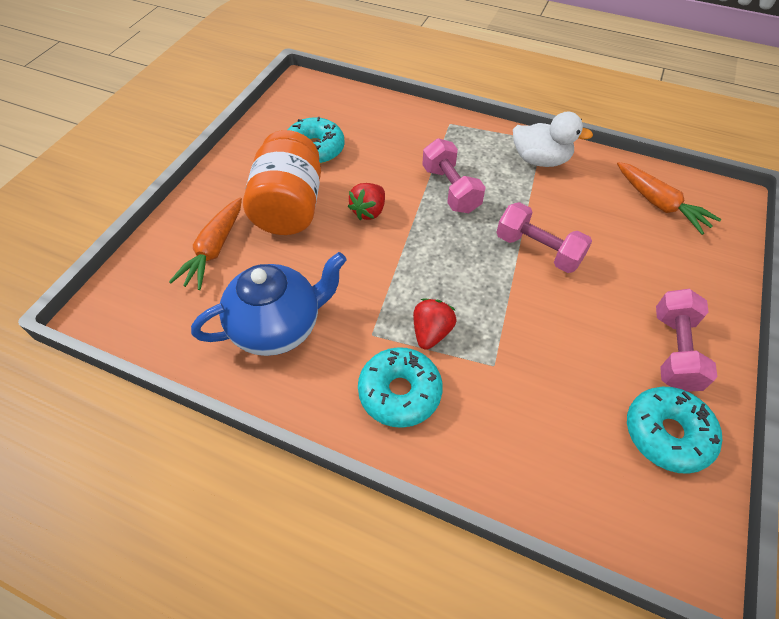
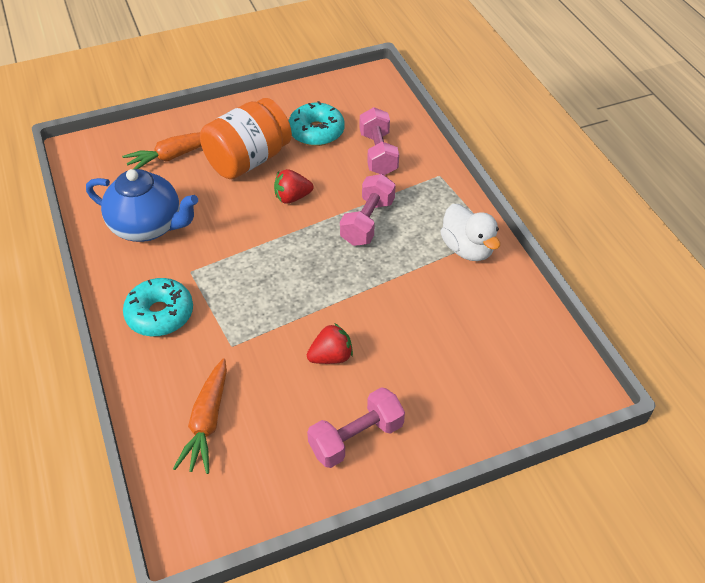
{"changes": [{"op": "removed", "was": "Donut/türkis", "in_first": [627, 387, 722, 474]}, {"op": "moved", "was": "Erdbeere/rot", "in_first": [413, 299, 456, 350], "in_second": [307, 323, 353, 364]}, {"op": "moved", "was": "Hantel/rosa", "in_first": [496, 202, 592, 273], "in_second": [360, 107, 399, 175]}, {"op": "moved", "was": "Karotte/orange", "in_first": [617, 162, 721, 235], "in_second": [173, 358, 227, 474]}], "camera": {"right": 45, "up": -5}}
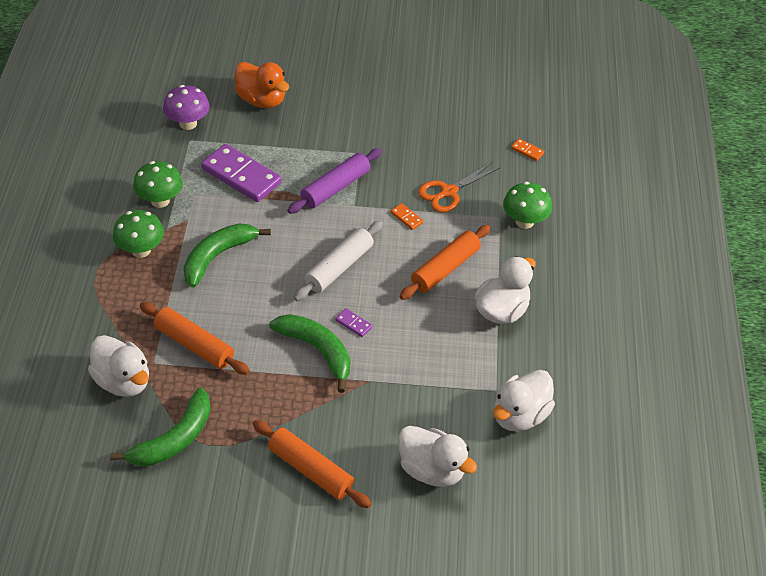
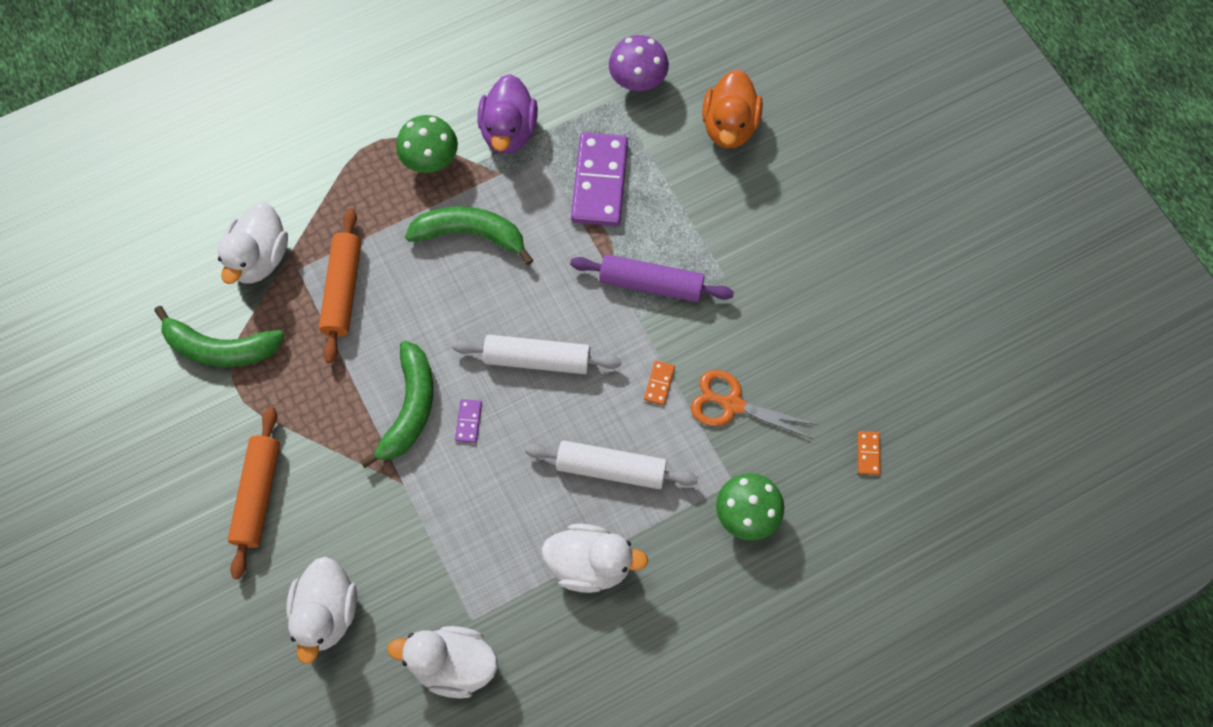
{"changes": [{"op": "replaced", "was": "Pilz/grün", "now": "Ente/lila", "in_first": [133, 161, 183, 208], "in_second": [477, 74, 538, 154]}, {"op": "recoloured", "was": "Nudelholz/orange", "now": "Nudelholz/weiß", "in_first": [400, 225, 491, 300], "in_second": [525, 441, 698, 489]}], "camera": {"right": 60, "up": 20}}
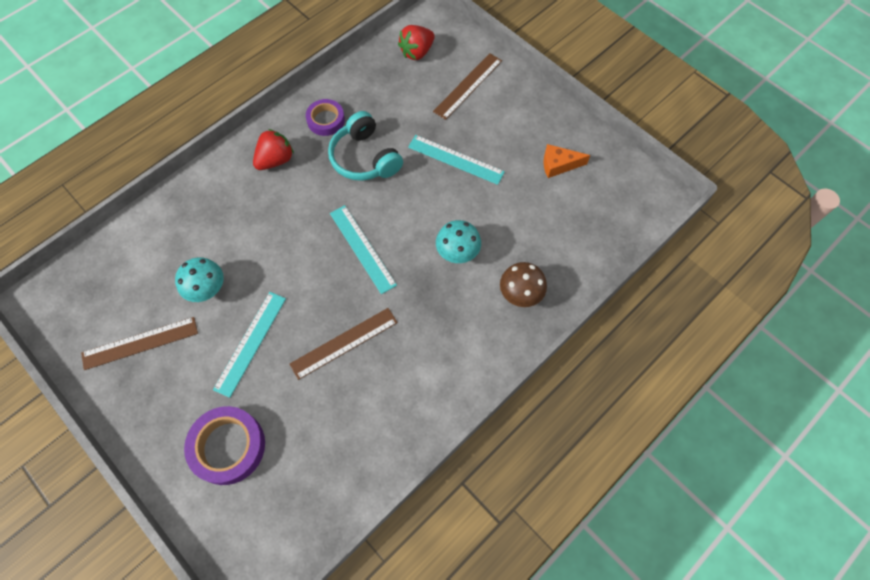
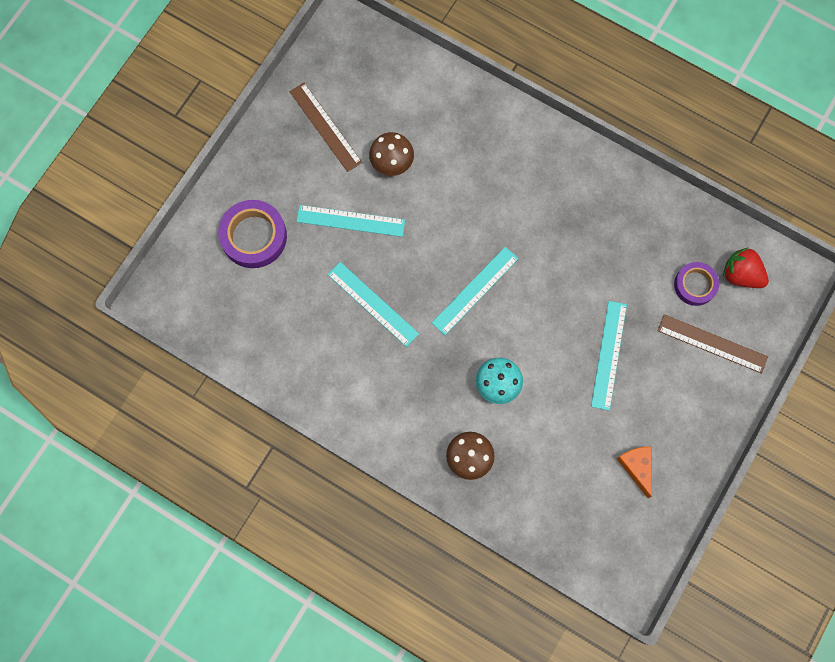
{"changes": [{"op": "removed", "was": "Erdbeere/rot", "in_first": [253, 129, 294, 170]}, {"op": "removed", "was": "Kopfhörer/türkis", "in_first": [328, 111, 403, 181]}, {"op": "moved", "was": "Klebeband/lila", "in_first": [306, 99, 345, 136], "in_second": [674, 262, 719, 306]}, {"op": "recoloured", "was": "Pilz/türkis", "now": "Pilz/braun", "in_first": [175, 257, 224, 302], "in_second": [369, 132, 414, 176]}, {"op": "recoloured", "was": "Lineal/braun", "now": "Lineal/türkis", "in_first": [289, 308, 398, 380], "in_second": [327, 262, 419, 347]}], "camera": {"right": 75, "up": 10}}
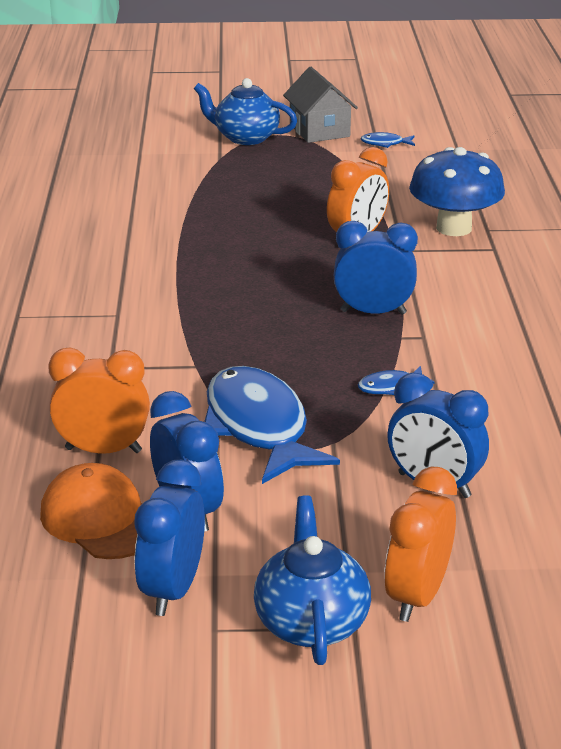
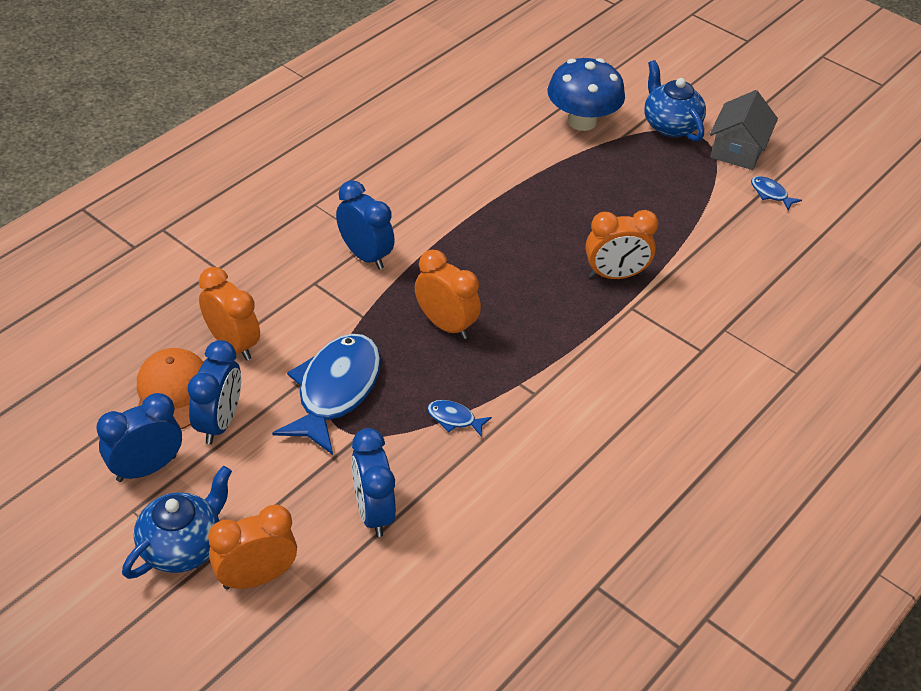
{"changes": [{"op": "added", "now": "Wecker/orange", "in_second": [415, 250, 481, 339]}, {"op": "moved", "was": "Wecker/blau", "in_first": [334, 221, 418, 315], "in_second": [336, 180, 395, 270]}, {"op": "moved", "was": "Pilz/blau", "in_first": [409, 147, 505, 236], "in_second": [547, 58, 625, 131]}], "camera": {"right": 40, "up": 15}}
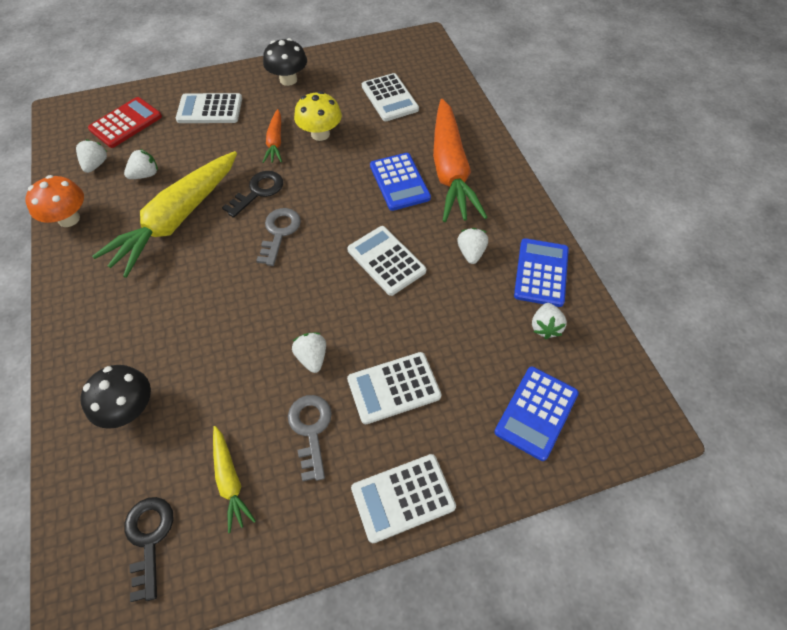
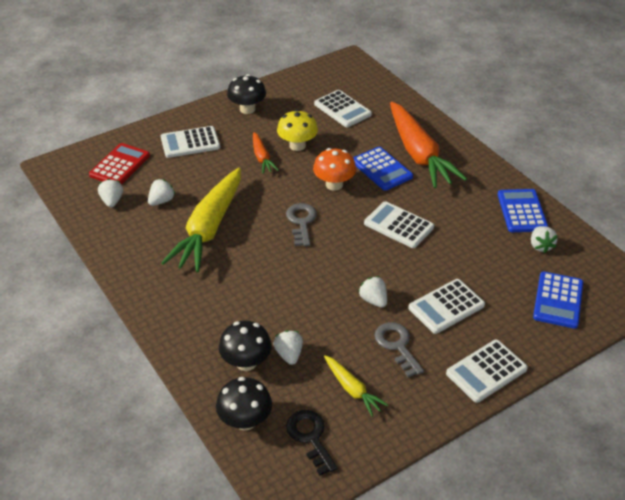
{"changes": [{"op": "removed", "was": "Schlüssel/schwarz", "in_first": [222, 171, 283, 218]}, {"op": "added", "now": "Pilz/schwarz", "in_second": [216, 377, 272, 431]}, {"op": "moved", "was": "Pilz/orange", "in_first": [25, 175, 84, 227], "in_second": [313, 148, 356, 191]}, {"op": "moved", "was": "Erdbeere/weiß", "in_first": [457, 228, 488, 264], "in_second": [273, 330, 303, 365]}], "camera": {"right": -15, "up": -15}}
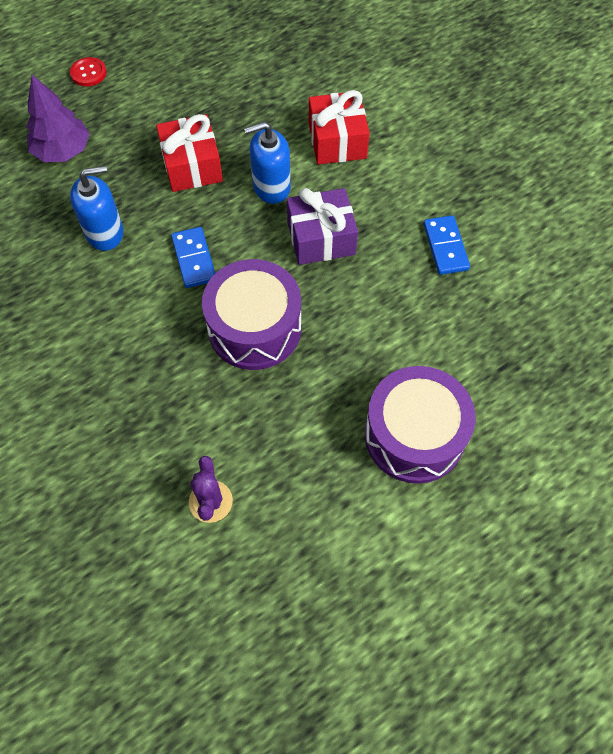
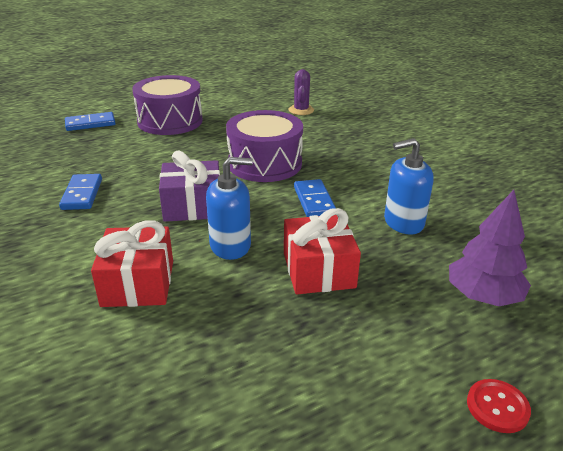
{"changes": [{"op": "added", "now": "Dominostein/blau", "in_second": [65, 112, 116, 131]}], "camera": {"right": -175, "up": -30}}
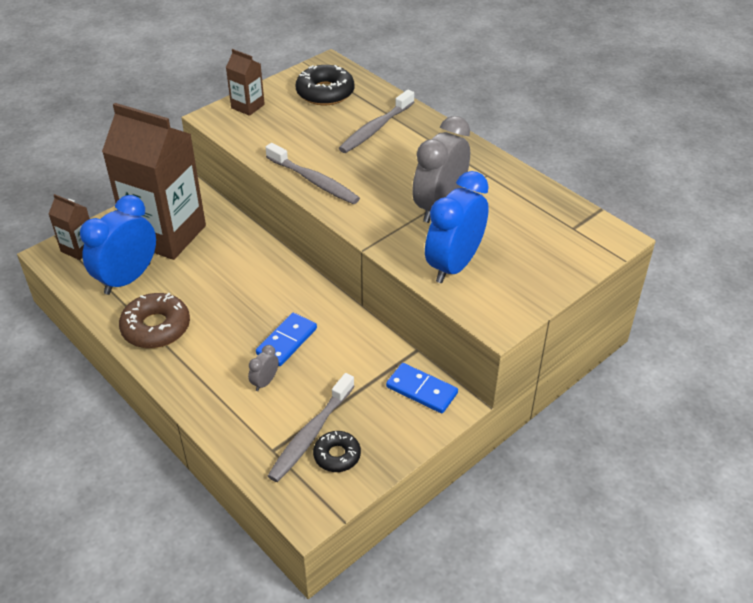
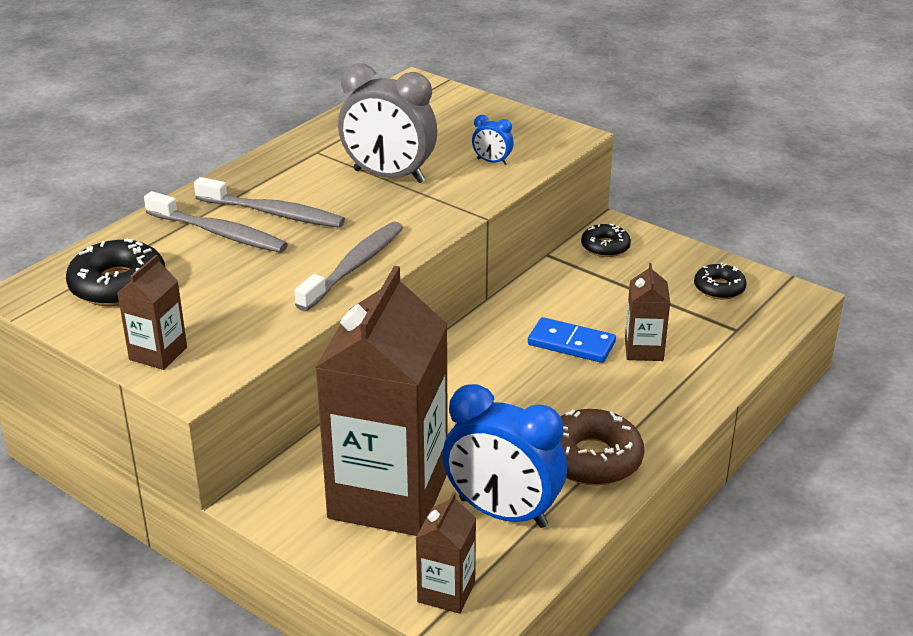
{"changes": [{"op": "moved", "was": "Zahnbürste/grau", "in_first": [268, 373, 355, 482], "in_second": [194, 177, 345, 228]}, {"op": "replaced", "was": "Wecker/grau", "now": "Getränkekarton/braun", "in_first": [248, 345, 279, 391], "in_second": [625, 263, 670, 361]}, {"op": "replaced", "was": "Dominostein/blau", "now": "Donut/schwarz", "in_first": [386, 363, 458, 413], "in_second": [581, 224, 631, 257]}, {"op": "resized", "was": "Wecker/blau", "in_first": [425, 171, 489, 283], "in_second": [472, 115, 514, 165], "ratio": 0.43}], "camera": {"right": -100, "up": -10}}
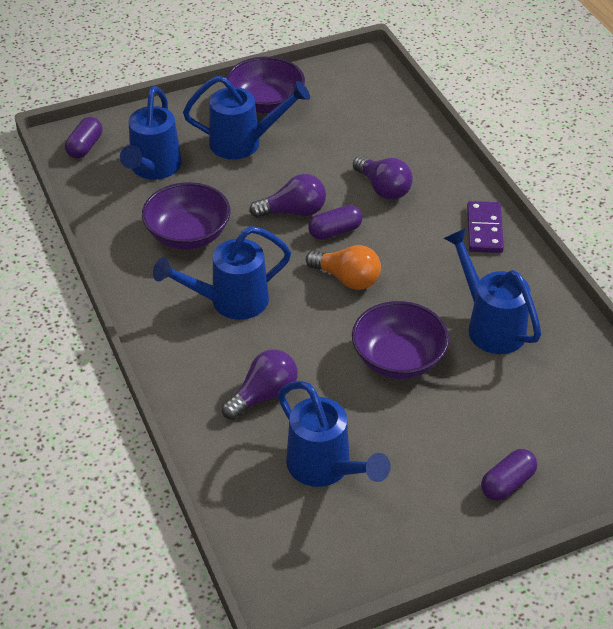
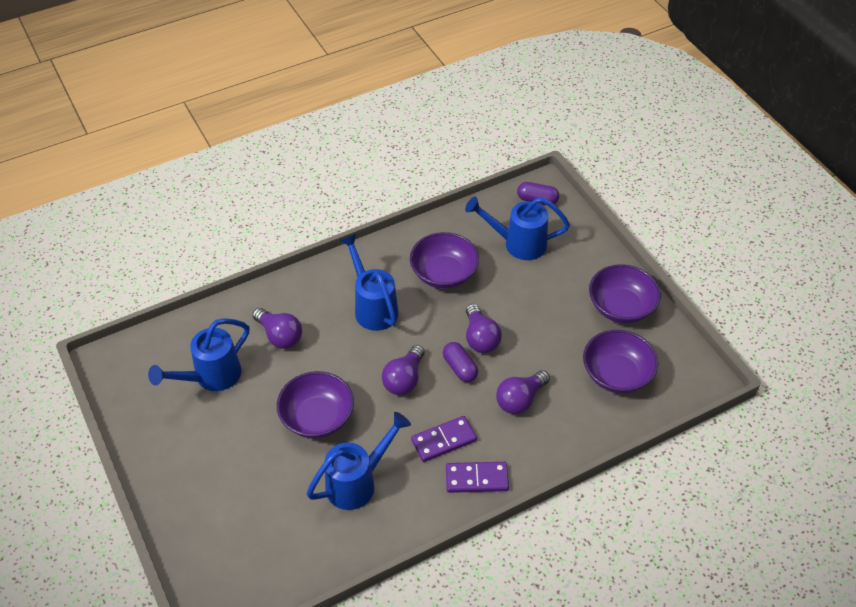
{"changes": [{"op": "removed", "was": "Gießkanne/blau", "in_first": [183, 76, 310, 159]}, {"op": "removed", "was": "Kapsel/lila", "in_first": [481, 449, 537, 501]}, {"op": "added", "now": "Dominostein/lila", "in_second": [411, 416, 477, 462]}, {"op": "added", "now": "Schüssel/lila", "in_second": [583, 330, 658, 393]}, {"op": "recoloured", "was": "Glühbirne/orange", "now": "Glühbirne/lila", "in_first": [306, 245, 381, 290], "in_second": [382, 345, 425, 395]}], "camera": {"right": 85, "up": 5}}
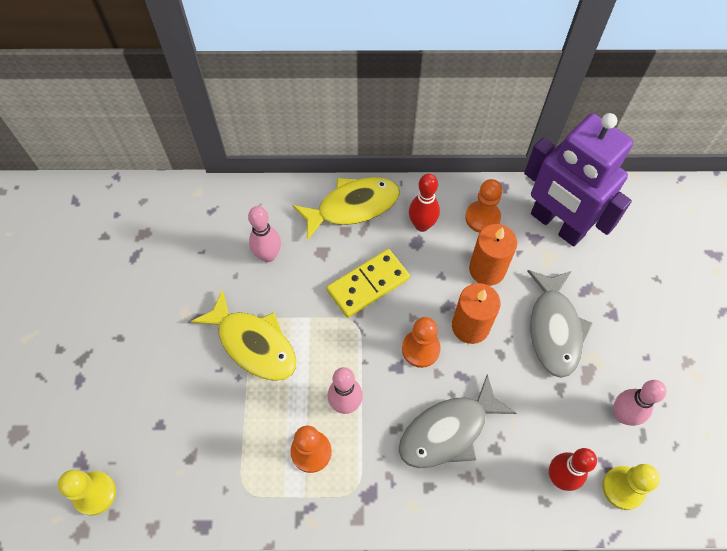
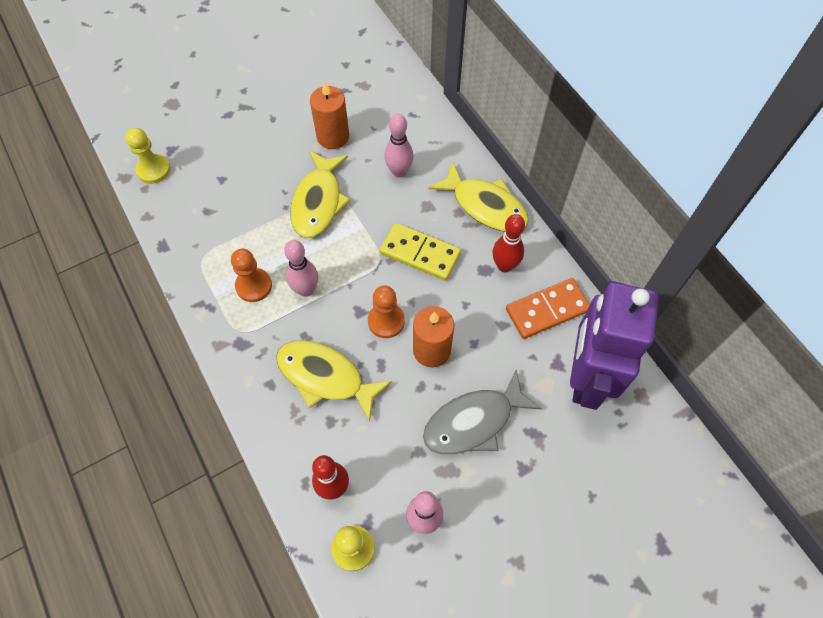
{"changes": [{"op": "moved", "was": "Kerze/orange", "in_first": [469, 224, 517, 286], "in_second": [310, 81, 349, 149]}, {"op": "replaced", "was": "Bauer/orange", "now": "Dominostein/orange", "in_first": [465, 179, 502, 233], "in_second": [506, 278, 590, 339]}, {"op": "recoloured", "was": "Fisch/grau", "now": "Fisch/gelb", "in_first": [398, 374, 516, 468], "in_second": [276, 340, 392, 422]}], "camera": {"right": 60, "up": 0}}
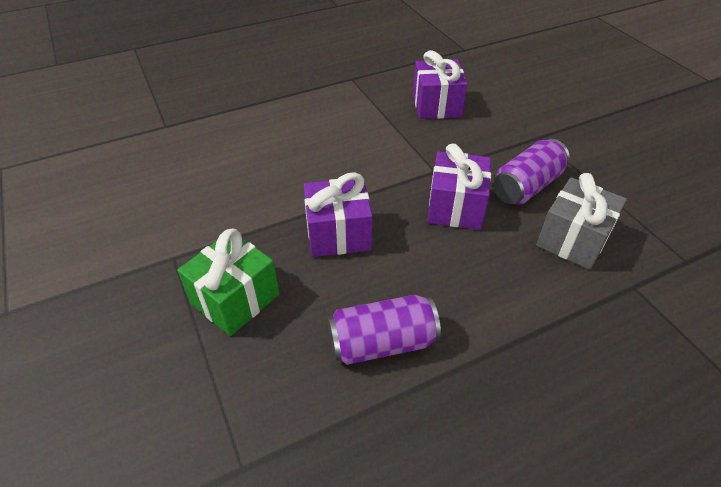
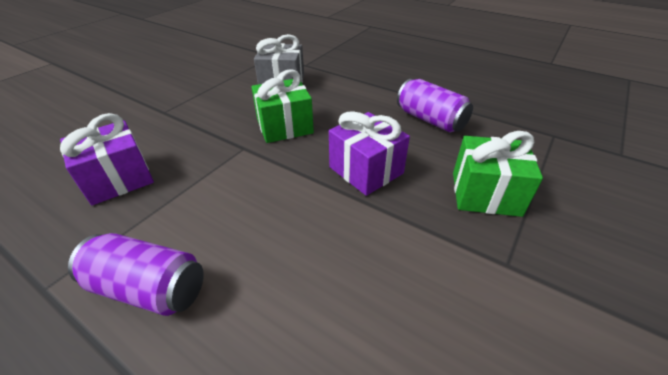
{"changes": [{"op": "moved", "was": "Dose/lila", "in_first": [493, 139, 570, 205], "in_second": [68, 233, 204, 316]}, {"op": "recoloured", "was": "Geschenk/lila", "now": "Geschenk/grün", "in_first": [427, 144, 491, 230], "in_second": [251, 70, 314, 143]}], "camera": {"right": -120, "up": -5}}
